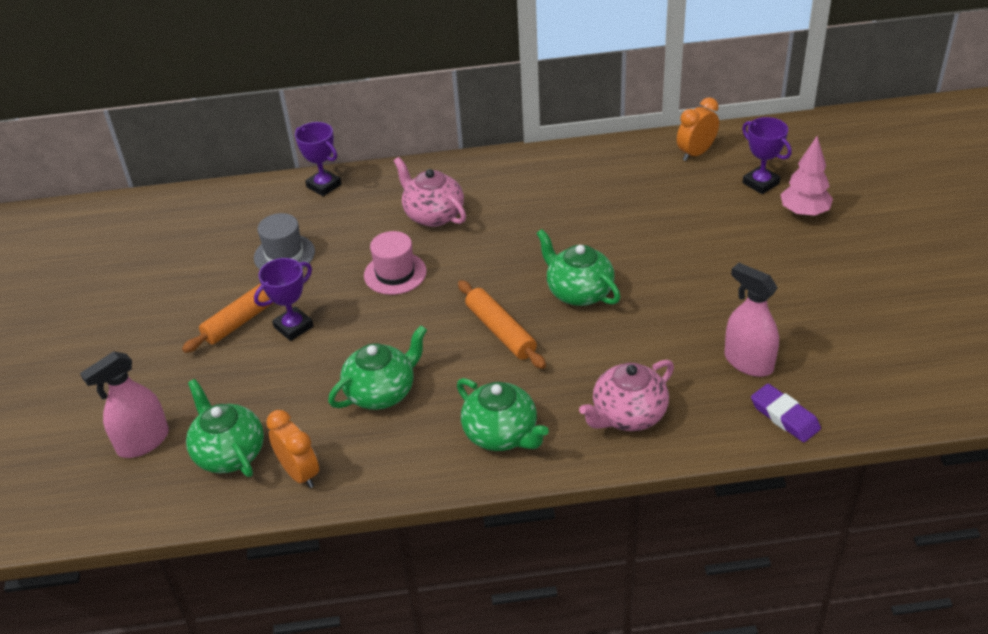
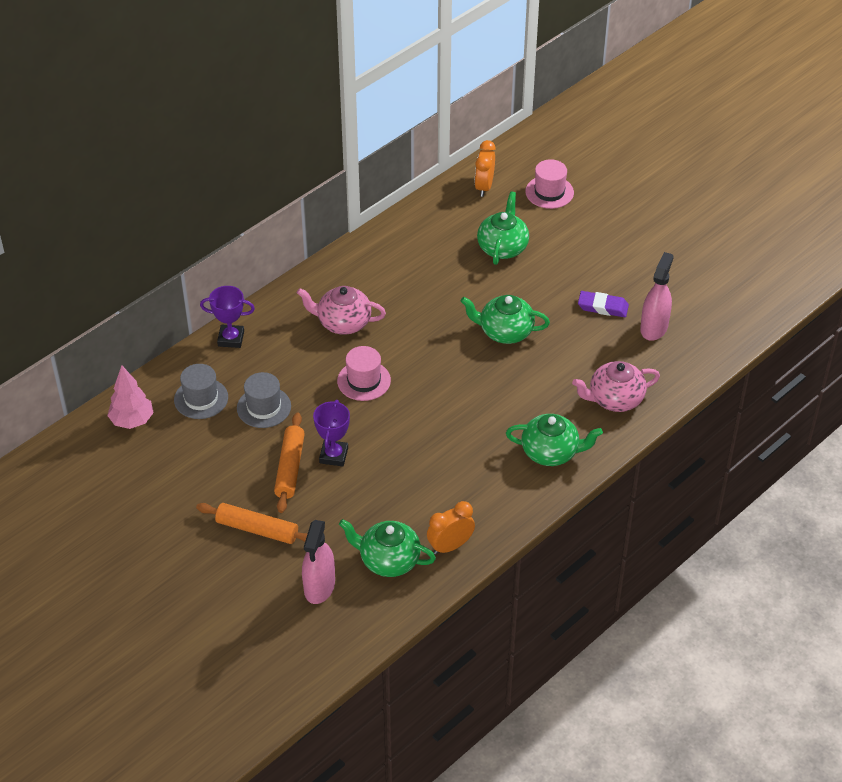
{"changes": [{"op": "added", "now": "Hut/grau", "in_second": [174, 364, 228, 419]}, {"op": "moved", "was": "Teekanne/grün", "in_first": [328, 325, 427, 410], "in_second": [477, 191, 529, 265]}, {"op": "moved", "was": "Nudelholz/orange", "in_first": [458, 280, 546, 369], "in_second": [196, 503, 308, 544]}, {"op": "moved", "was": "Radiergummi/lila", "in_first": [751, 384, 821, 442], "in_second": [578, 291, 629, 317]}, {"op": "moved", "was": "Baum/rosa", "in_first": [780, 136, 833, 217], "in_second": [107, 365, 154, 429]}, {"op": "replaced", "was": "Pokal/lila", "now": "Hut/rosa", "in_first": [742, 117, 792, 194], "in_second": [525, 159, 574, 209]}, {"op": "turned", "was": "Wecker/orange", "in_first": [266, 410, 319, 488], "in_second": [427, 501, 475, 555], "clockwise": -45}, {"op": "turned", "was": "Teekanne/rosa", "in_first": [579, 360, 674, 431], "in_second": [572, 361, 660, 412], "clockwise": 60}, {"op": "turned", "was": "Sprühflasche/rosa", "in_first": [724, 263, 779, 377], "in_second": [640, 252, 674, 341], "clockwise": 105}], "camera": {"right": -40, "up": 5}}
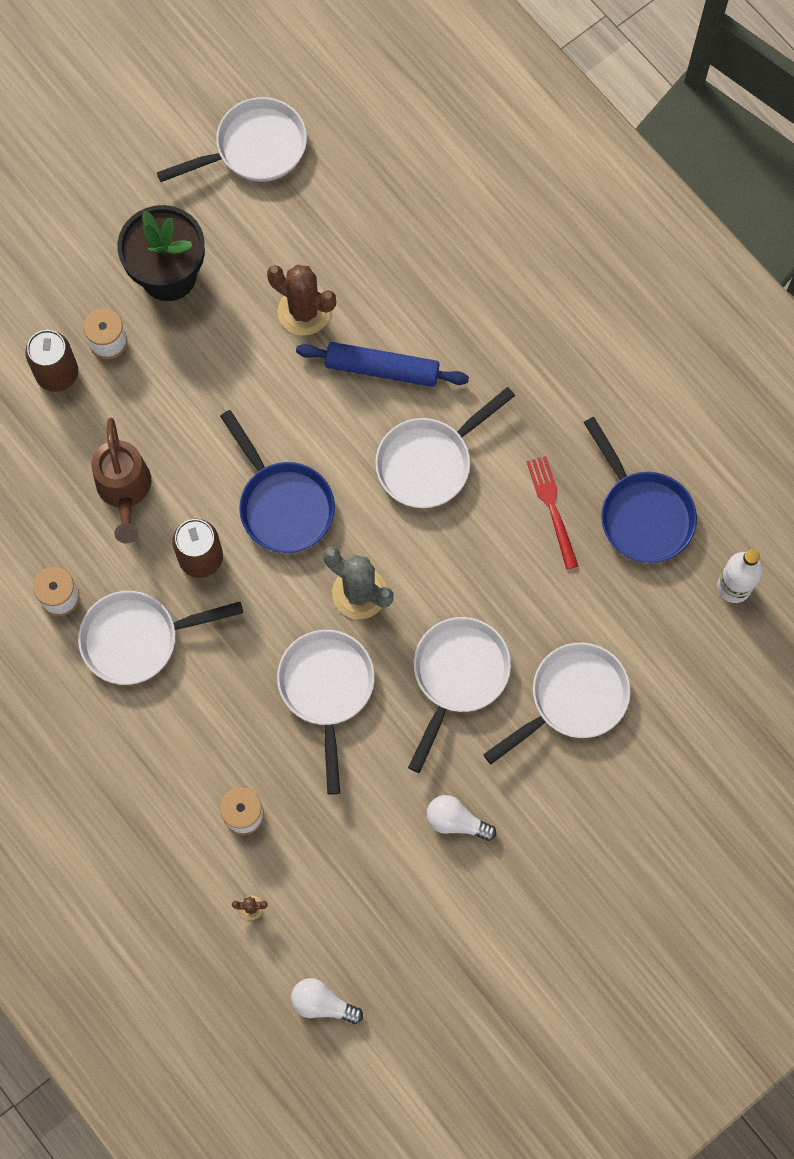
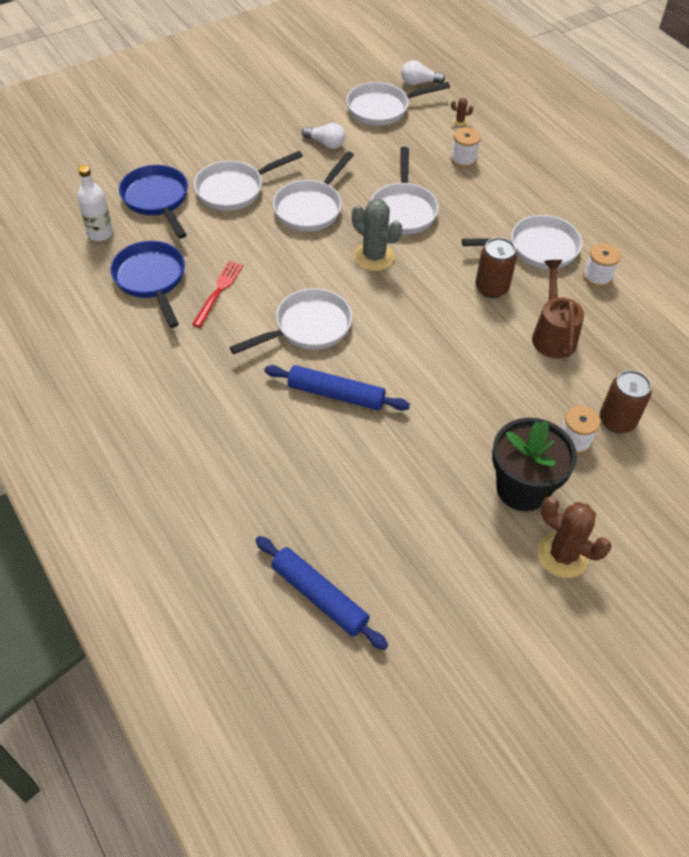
{"changes": [{"op": "added", "now": "Nudelholz/blau", "in_second": [256, 536, 388, 650]}, {"op": "moved", "was": "Pfanne/weiß", "in_first": [157, 97, 307, 182], "in_second": [346, 82, 450, 126]}, {"op": "moved", "was": "Pfanne/blau", "in_first": [220, 410, 335, 553], "in_second": [119, 165, 188, 239]}, {"op": "moved", "was": "Kaktus/braun", "in_first": [267, 264, 336, 336], "in_second": [537, 496, 612, 578]}, {"op": "turned", "was": "Glühbirne/weiß", "in_first": [291, 978, 363, 1024], "in_second": [401, 60, 445, 85], "clockwise": 150}, {"op": "turned", "was": "Gabel/rot", "in_first": [527, 456, 578, 570], "in_second": [192, 261, 243, 327], "clockwise": -150}], "camera": {"right": -175, "up": -20}}
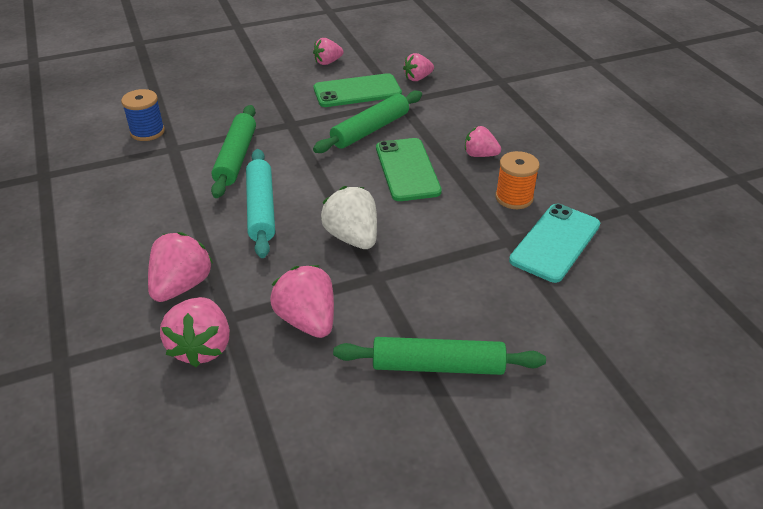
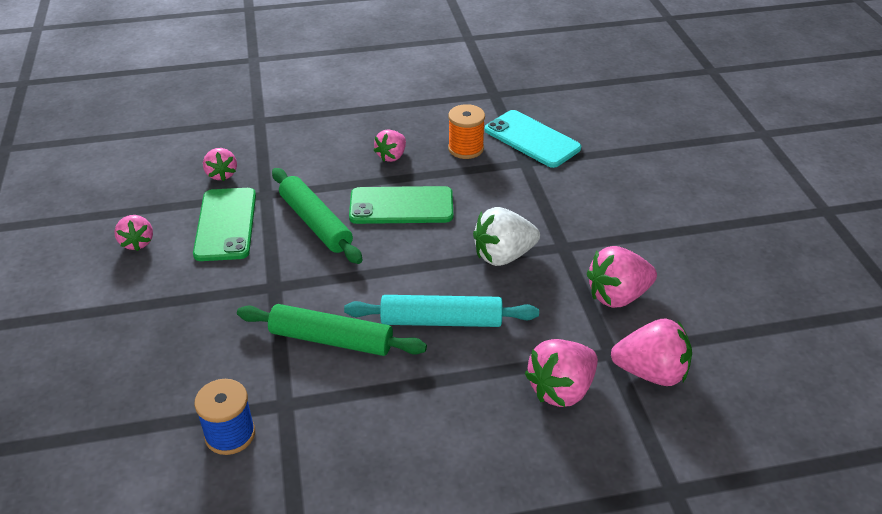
{"changes": [{"op": "removed", "was": "Nudelholz/grün", "in_first": [333, 337, 546, 375]}, {"op": "turned", "was": "Erdbeere/rosa", "in_first": [148, 232, 213, 302], "in_second": [525, 339, 598, 407], "clockwise": -75}], "camera": {"right": -80, "up": 0}}
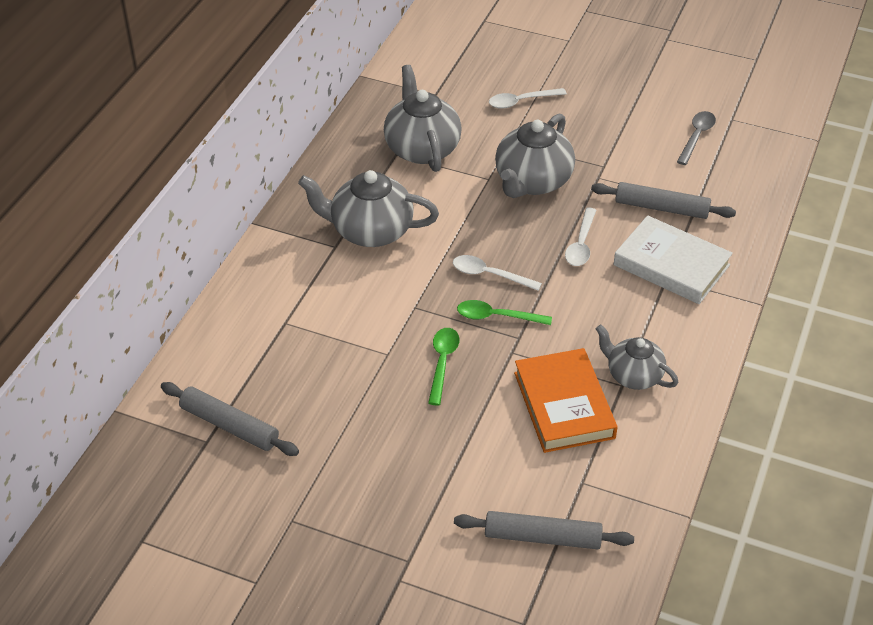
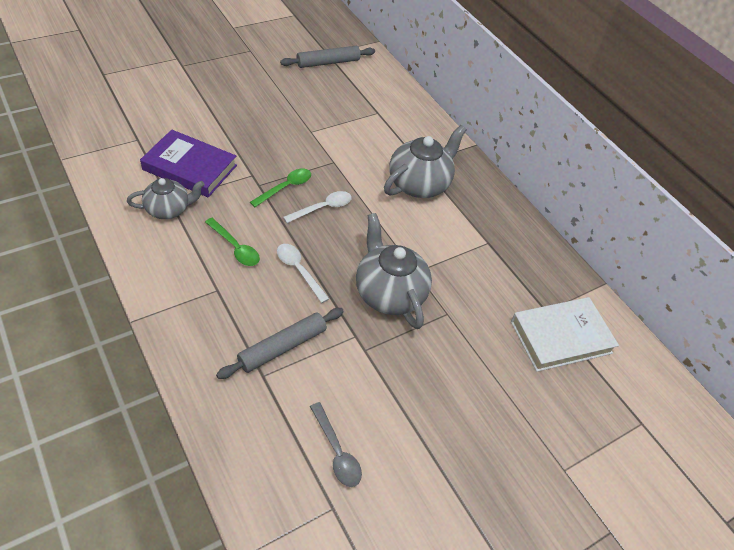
{"changes": [{"op": "removed", "was": "Teekanne/grau", "in_first": [384, 65, 462, 172]}, {"op": "removed", "was": "Nudelholz/grau", "in_first": [454, 511, 634, 549]}, {"op": "removed", "was": "Löffel/weiß", "in_first": [489, 88, 567, 109]}, {"op": "moved", "was": "Löffel/grün", "in_first": [428, 328, 460, 405], "in_second": [205, 218, 260, 266]}, {"op": "moved", "was": "Buch/weiß", "in_first": [613, 215, 733, 304], "in_second": [511, 297, 619, 372]}, {"op": "recoloured", "was": "Buch/orange", "now": "Buch/lila", "in_first": [514, 348, 618, 453], "in_second": [140, 130, 237, 197]}], "camera": {"right": 120, "up": 5}}
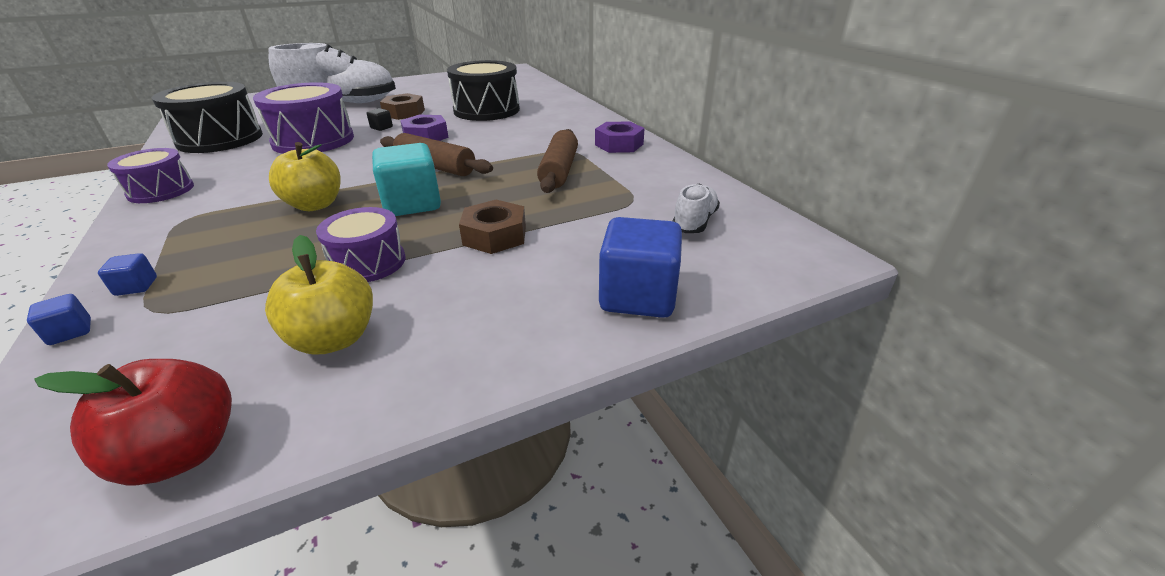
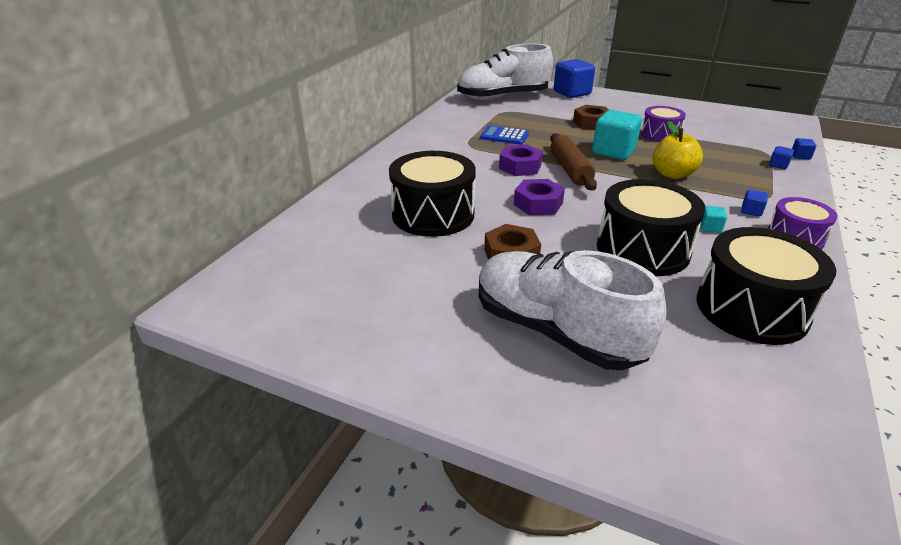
{"changes": [{"op": "removed", "was": "Apfel/rot", "in_first": [34, 359, 232, 485]}, {"op": "removed", "was": "Apfel/gelb", "in_first": [265, 235, 373, 354]}, {"op": "removed", "was": "Kubus/schwarz", "in_first": [367, 108, 393, 131]}, {"op": "added", "now": "Kubus/türkis", "in_second": [700, 206, 727, 233]}, {"op": "added", "now": "Kubus/blau", "in_second": [741, 190, 768, 217]}, {"op": "moved", "was": "Sechskantmutter/lila", "in_first": [595, 121, 645, 153], "in_second": [499, 144, 543, 176]}, {"op": "replaced", "was": "Nudelholz/braun", "now": "Taschenrechner/blau", "in_first": [537, 129, 578, 193], "in_second": [480, 126, 529, 145]}, {"op": "recoloured", "was": "Trommel/lila", "now": "Trommel/schwarz", "in_first": [253, 82, 354, 154], "in_second": [597, 179, 706, 276]}, {"op": "resized", "was": "Schuh/weiß", "in_first": [673, 184, 720, 233], "in_second": [457, 44, 553, 100], "ratio": 2.21}], "camera": {"right": -130, "up": 0}}
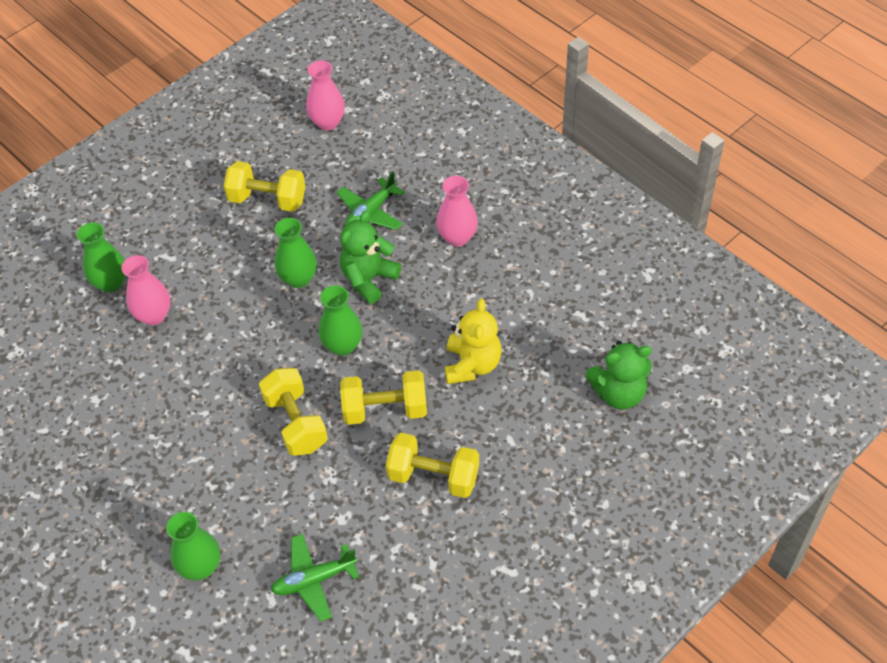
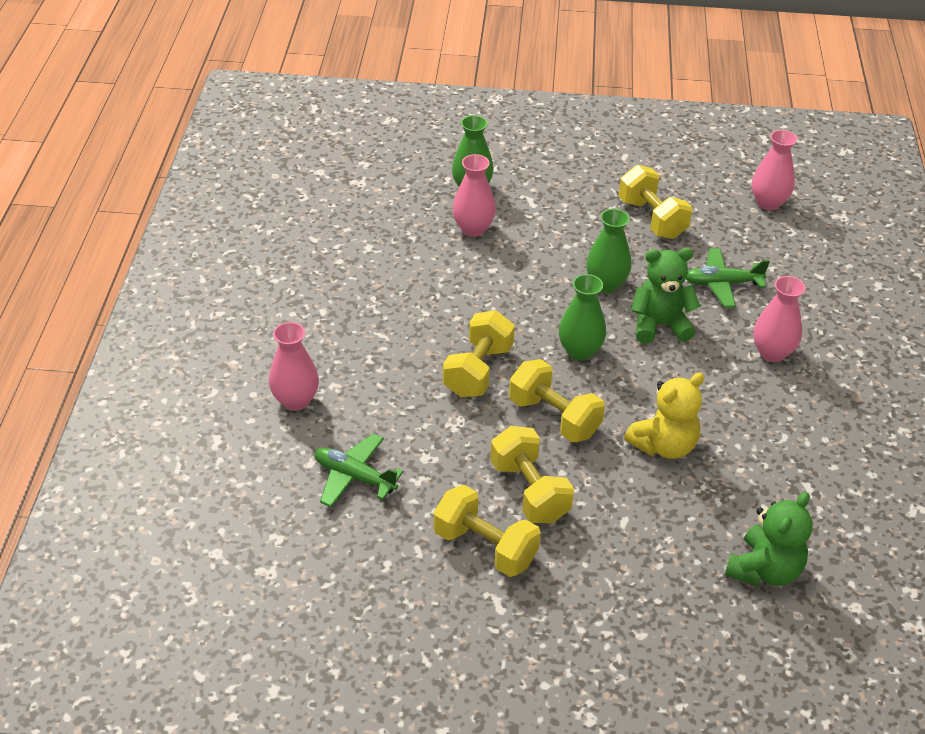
{"changes": [{"op": "added", "now": "Hantel/gelb", "in_second": [434, 485, 541, 577]}, {"op": "recoloured", "was": "Vase/grün", "now": "Vase/rosa", "in_first": [166, 512, 220, 580], "in_second": [269, 322, 319, 411]}, {"op": "turned", "was": "Teddybär/grün", "in_first": [585, 341, 652, 410], "in_second": [725, 492, 813, 586], "clockwise": -90}], "camera": {"right": 45, "up": -10}}
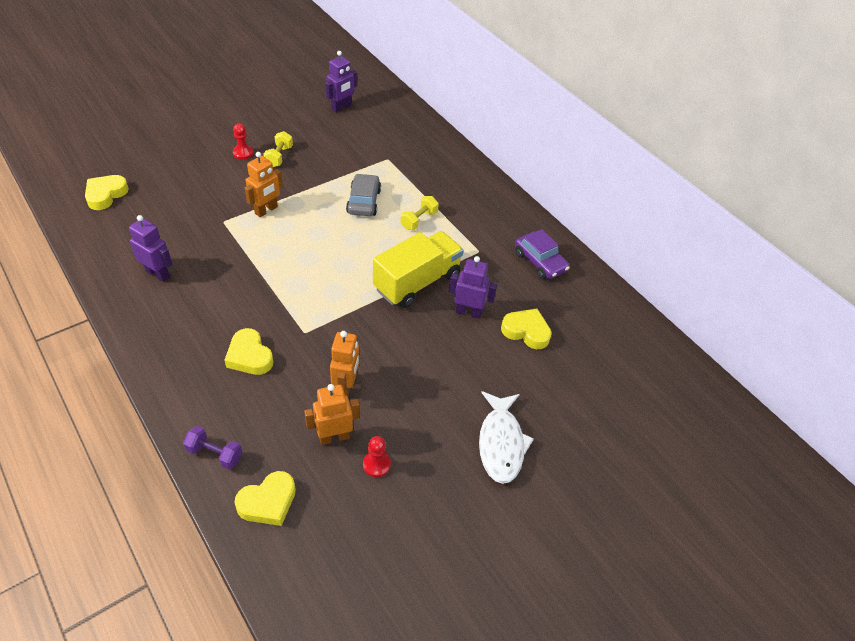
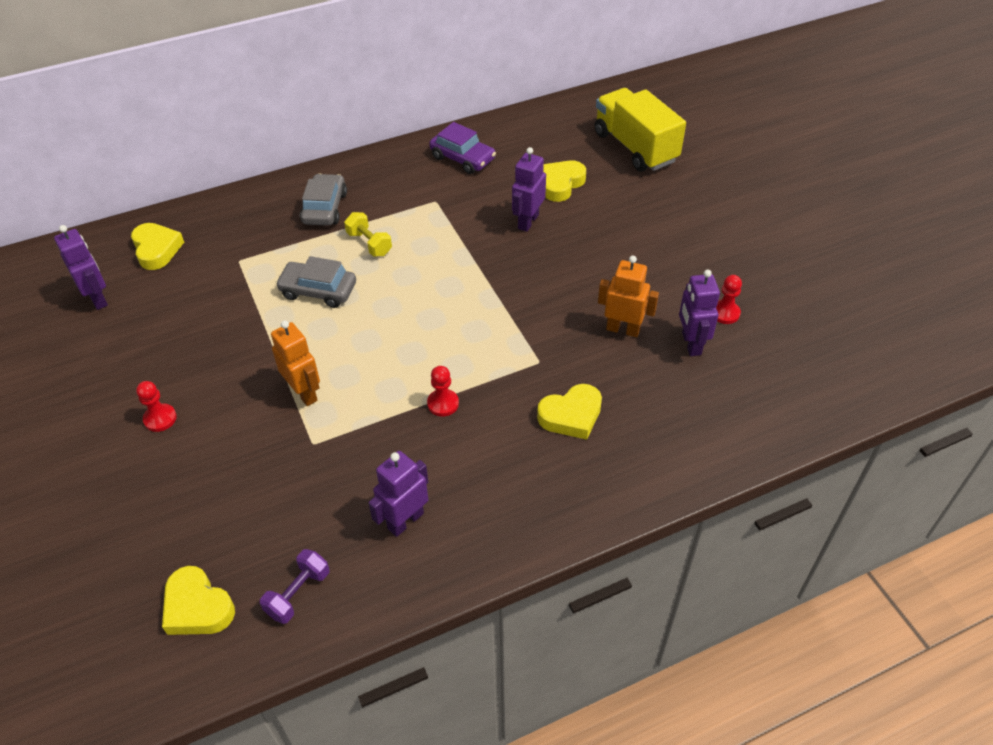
{"changes": [{"op": "removed", "was": "Hantel/gelb", "in_first": [263, 131, 293, 167]}, {"op": "removed", "was": "Fisch/weiß", "in_first": [479, 391, 534, 484]}, {"op": "added", "now": "Auto/grau", "in_second": [300, 174, 347, 226]}, {"op": "added", "now": "Bauer/rot", "in_second": [427, 366, 459, 416]}, {"op": "moved", "was": "Hantel/lila", "in_first": [183, 426, 242, 470], "in_second": [260, 549, 329, 624]}, {"op": "moved", "was": "Herz/gelb", "in_first": [234, 471, 296, 526], "in_second": [131, 223, 184, 270]}, {"op": "moved", "was": "Lastwagen/gelb", "in_first": [373, 231, 464, 308], "in_second": [595, 88, 686, 171]}, {"op": "recoloured", "was": "Roboter/orange", "now": "Roboter/lila", "in_first": [304, 384, 360, 445], "in_second": [679, 270, 720, 356]}, {"op": "turned", "was": "Auto/lila", "in_first": [515, 229, 570, 279], "in_second": [429, 122, 496, 174], "clockwise": 60}], "camera": {"right": -75, "up": 0}}
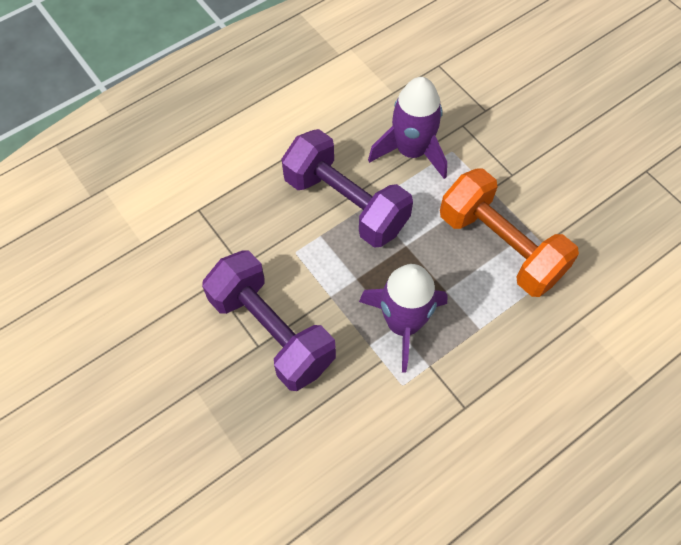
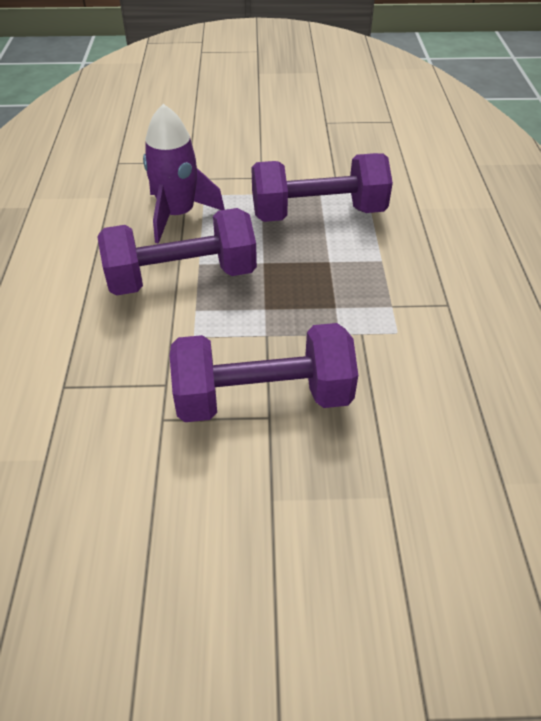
{"changes": [{"op": "removed", "was": "Rakete/lila", "in_first": [359, 264, 448, 373]}, {"op": "recoloured", "was": "Hantel/orange", "now": "Hantel/lila", "in_first": [440, 168, 579, 297], "in_second": [251, 153, 393, 222]}], "camera": {"right": -55, "up": -15}}
